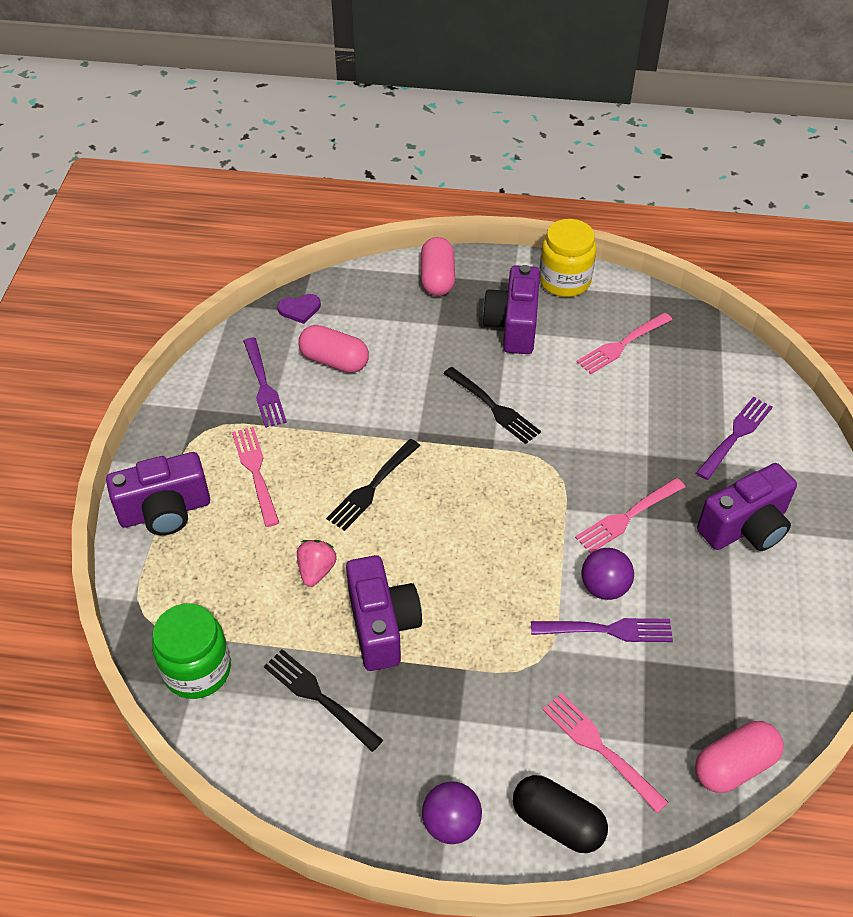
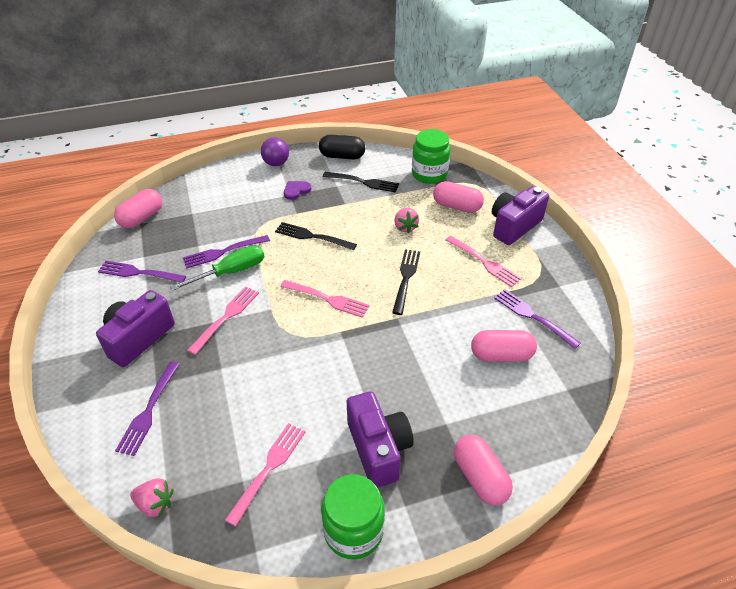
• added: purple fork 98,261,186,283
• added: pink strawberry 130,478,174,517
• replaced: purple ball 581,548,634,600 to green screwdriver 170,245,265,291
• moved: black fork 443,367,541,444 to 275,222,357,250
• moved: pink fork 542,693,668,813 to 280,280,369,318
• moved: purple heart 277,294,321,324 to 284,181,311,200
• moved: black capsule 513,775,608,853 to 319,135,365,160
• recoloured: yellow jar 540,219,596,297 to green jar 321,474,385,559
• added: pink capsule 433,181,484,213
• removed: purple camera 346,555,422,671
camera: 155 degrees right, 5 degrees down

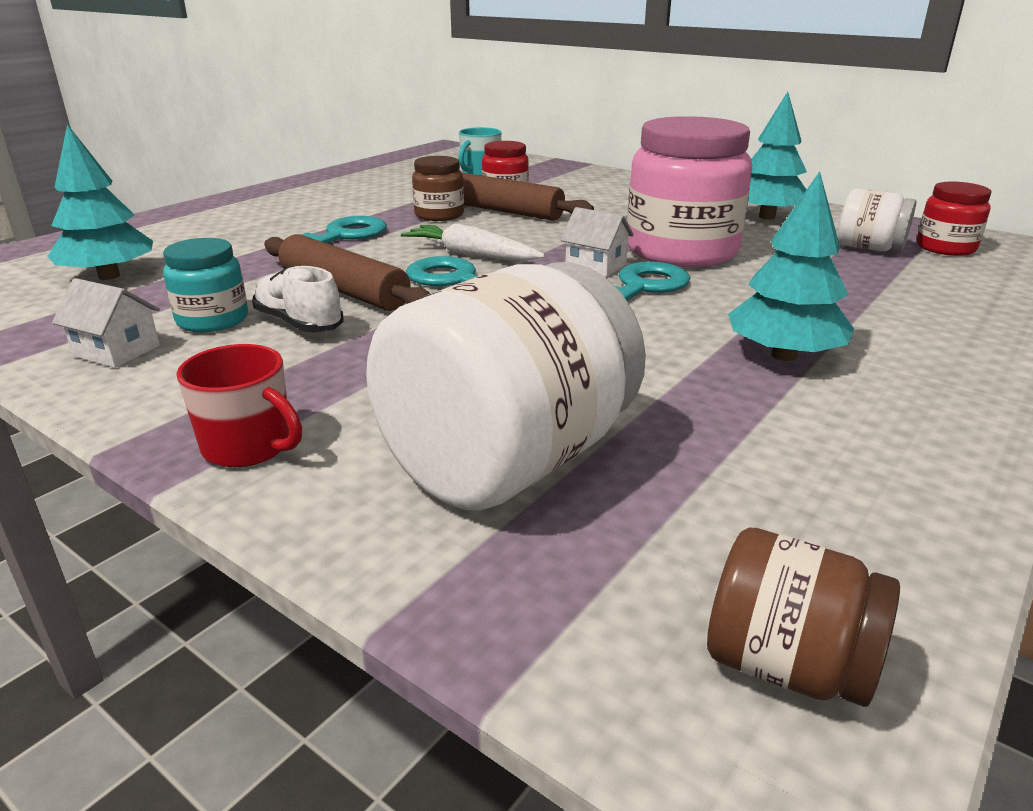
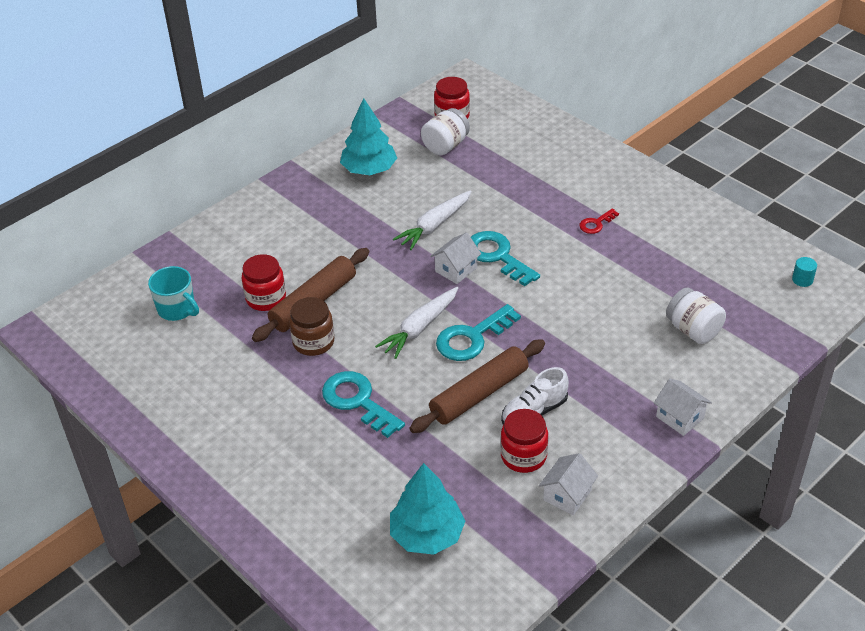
• replaced: pink jar 627,116,752,267 to white carrot 393,190,472,250
• recoloured: turquoise jar 163,238,248,332 to red jar 501,409,548,473
• replaced: turquoise tree 728,171,854,361 to red key 579,208,619,234
• replaced: red mug 176,344,302,467 to white house 654,378,712,436
• resized: white jar 366,262,646,511 = 666,288,726,344 x0.51
• replaced: brown jar 707,528,900,707 to turquoise cylinder 792,257,817,287
camera: 80 degrees left, 15 degrees up

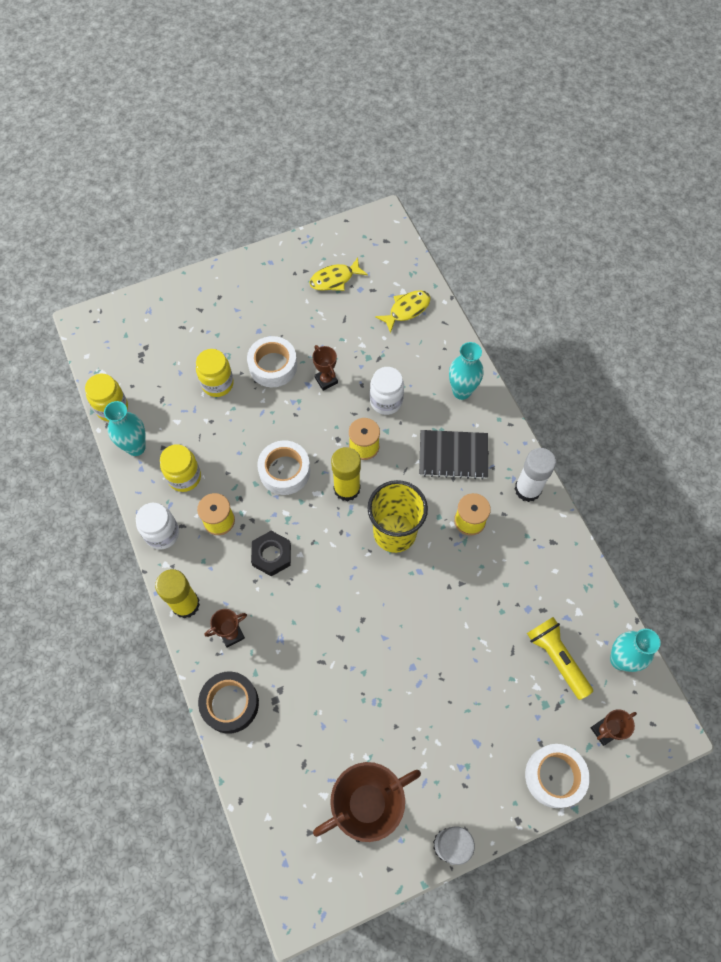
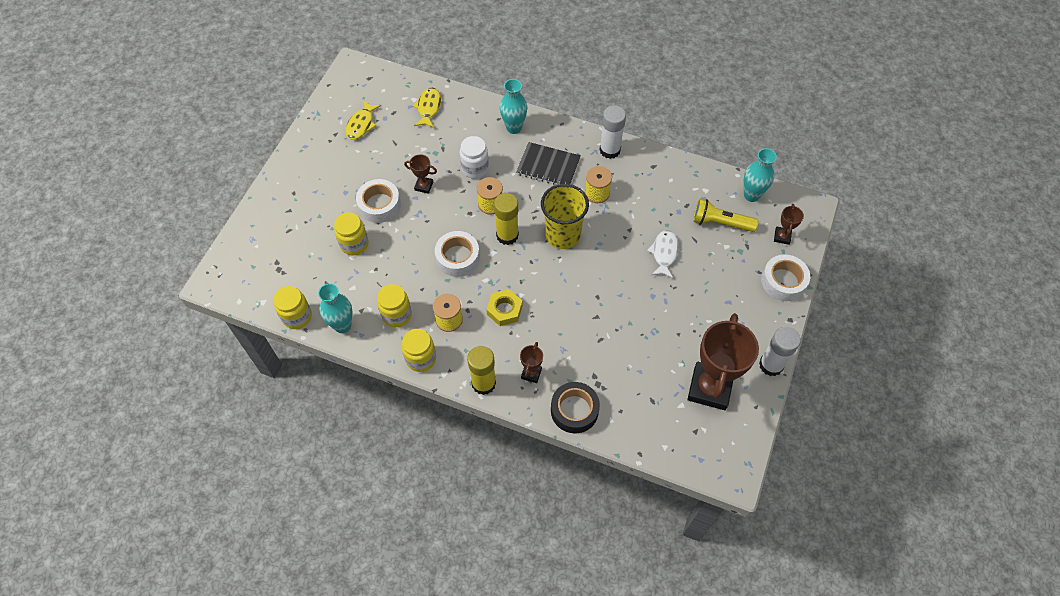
• recoloured: white jar 136,503,179,549 to yellow jar 402,329,436,372
• recoloured: black nut 251,531,291,576 to yellow nut 486,289,523,326
• turned: black notebook 419,430,488,480 = 516,142,581,185 60 degrees clockwise
• added: white fish 647,230,679,279
camera: 45 degrees left, 5 degrees down

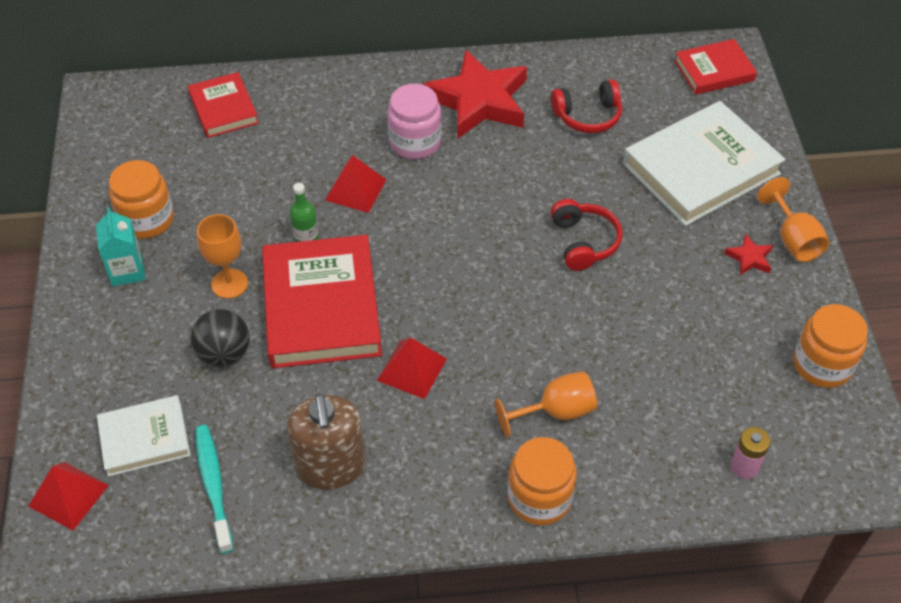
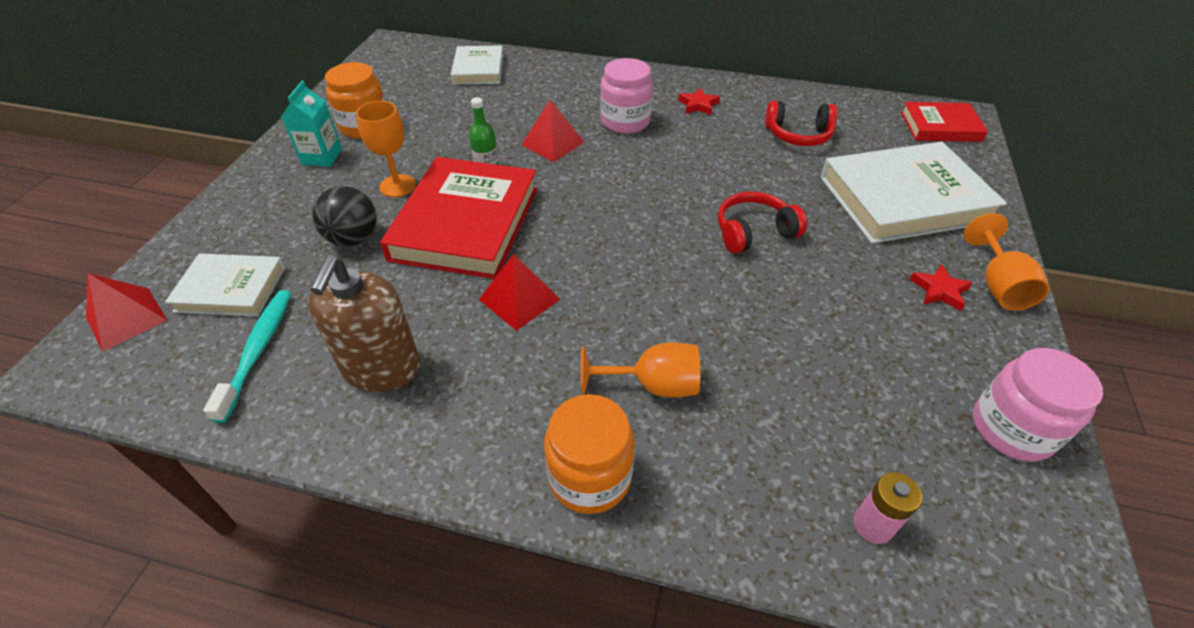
• recoloured: red book 188,72,259,138 to white book 451,45,504,85
• resized: red star 422,50,527,139 = 678,88,720,115 x0.40
• turned: red headphones 551,199,623,271 = 718,192,807,254 120 degrees counterclockwise
• recoloured: orange jar 793,304,868,388 to pink jar 973,348,1103,462
camera: 20 degrees right, 5 degrees down

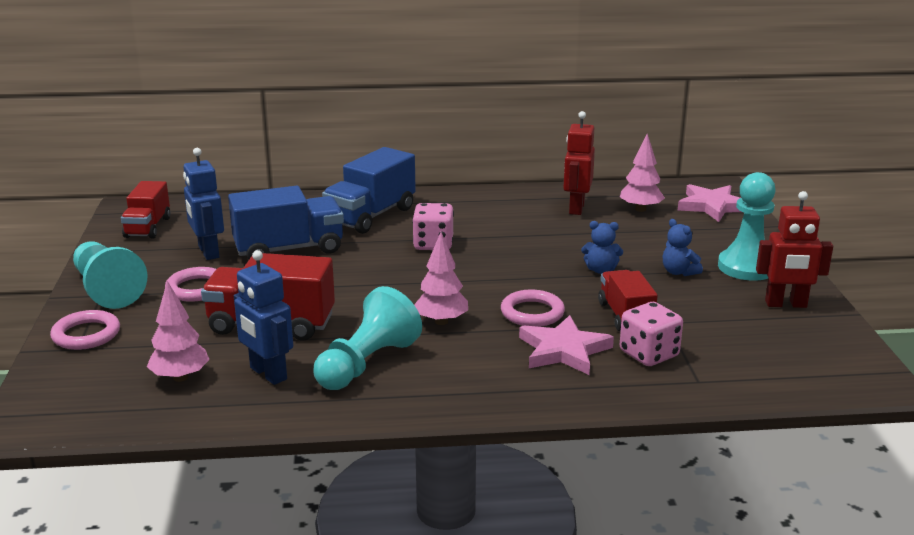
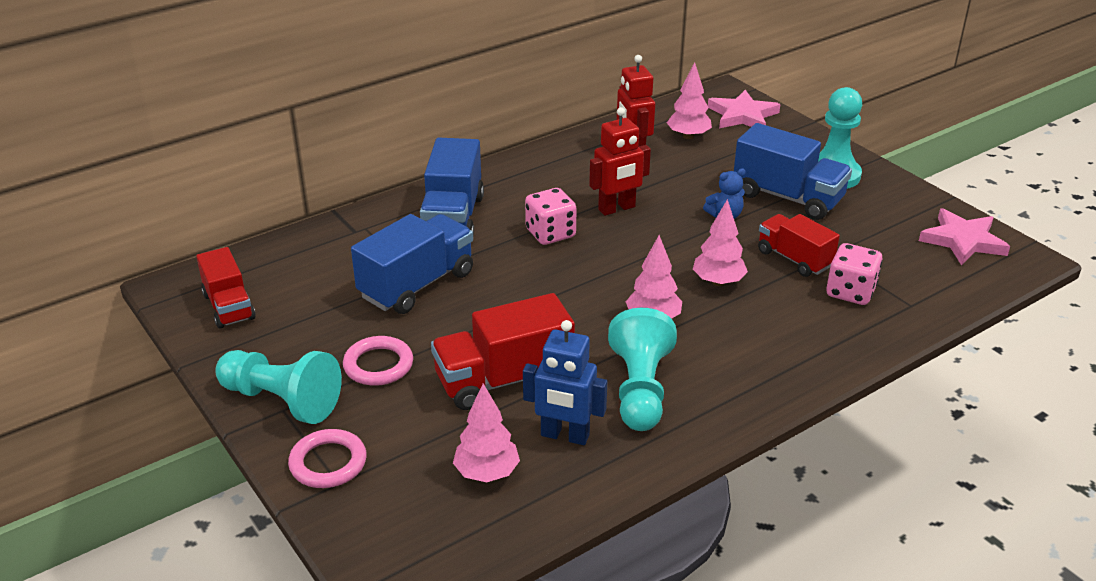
• moved: red robot 756,191,833,308 to 589,107,651,216
• replaced: pink ring 501,289,565,327 to pink tree 693,199,748,286
• replaced: blue teddy bear 663,219,703,276 to blue truck 734,123,852,220
• moved: pink star 519,315,614,375 to 919,208,1010,266
• removed: blue robot 183,148,224,260
camera: 30 degrees left, 10 degrees up

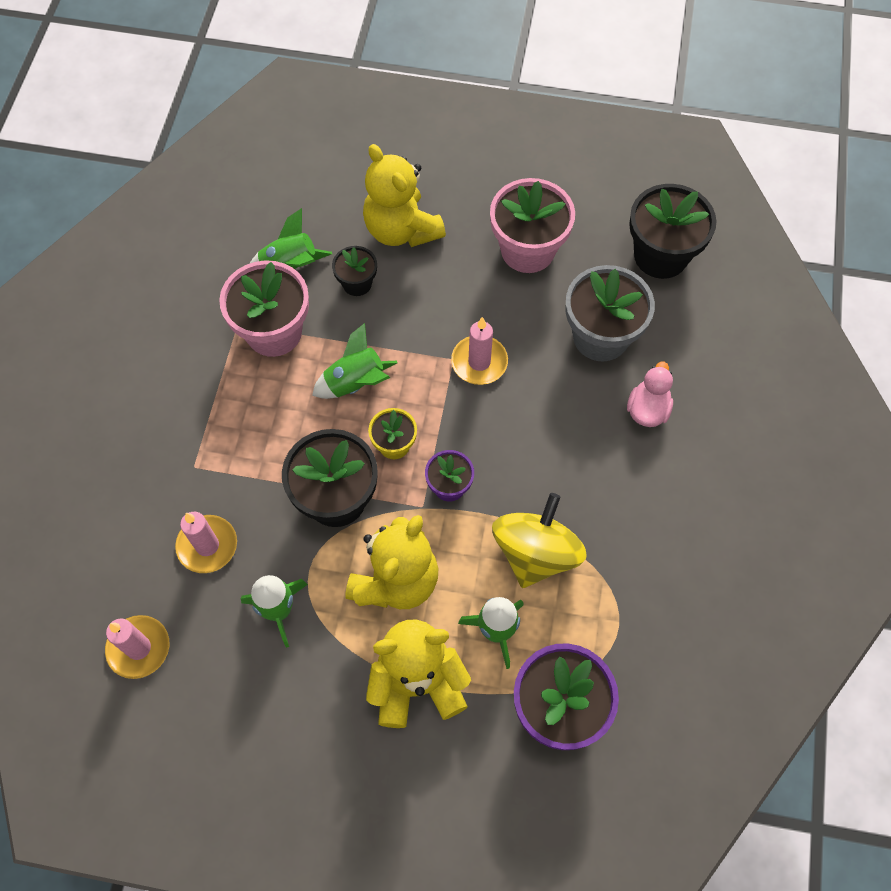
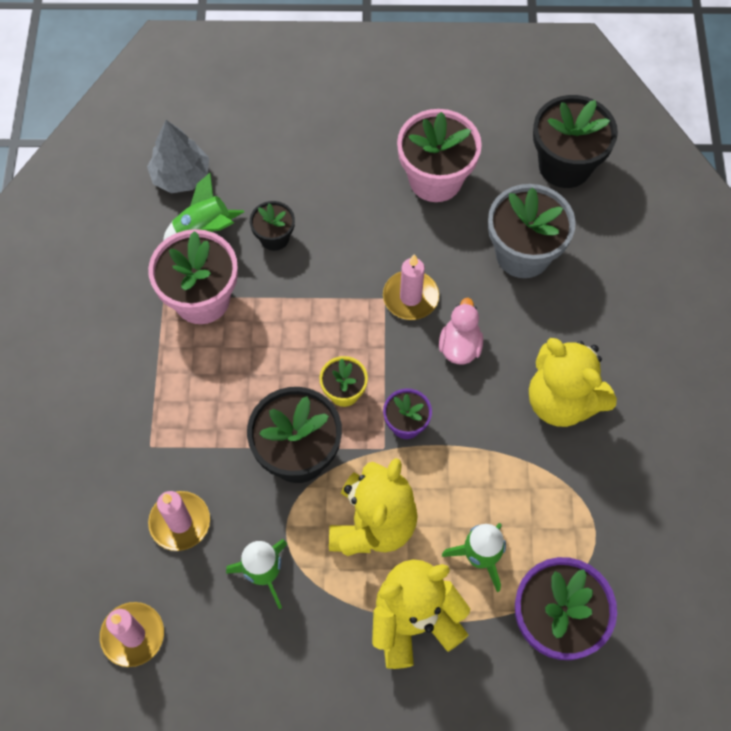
• added: grey tree 147,120,209,193
• moved: pink duck 627,362,673,427 to 439,298,483,364
• moved: yellow teddy bear 363,144,446,247 to 529,338,617,427
• removed: green rocket 312,323,397,399
• removed: yellow spinning top 492,493,586,588
camera: 10 degrees left, 0 degrees up

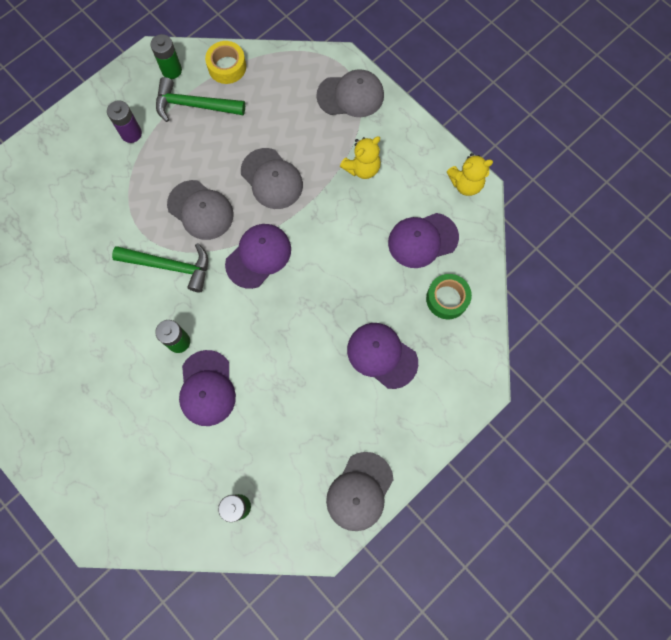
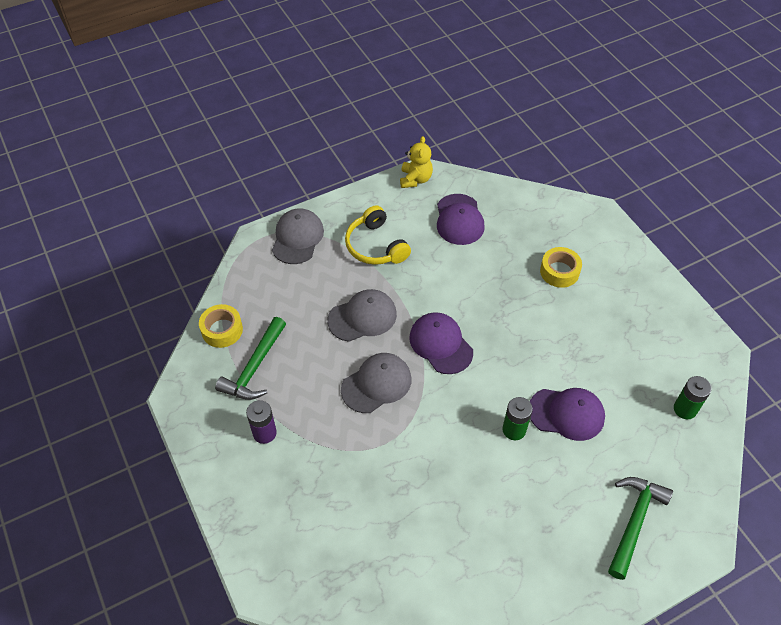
• replaced: yellow teddy bear 340,137,381,179 to yellow headphones 345,205,411,265
• replaced: purple cap 347,323,418,389 to yellow tape 540,247,582,288
• moved: green hammer 112,243,208,292 to 608,477,673,580
• removed: green battery 150,34,182,79
• removed: grey cap 326,452,394,531
• removed: green tape 426,274,472,319
camera: 75 degrees left, 20 degrees down

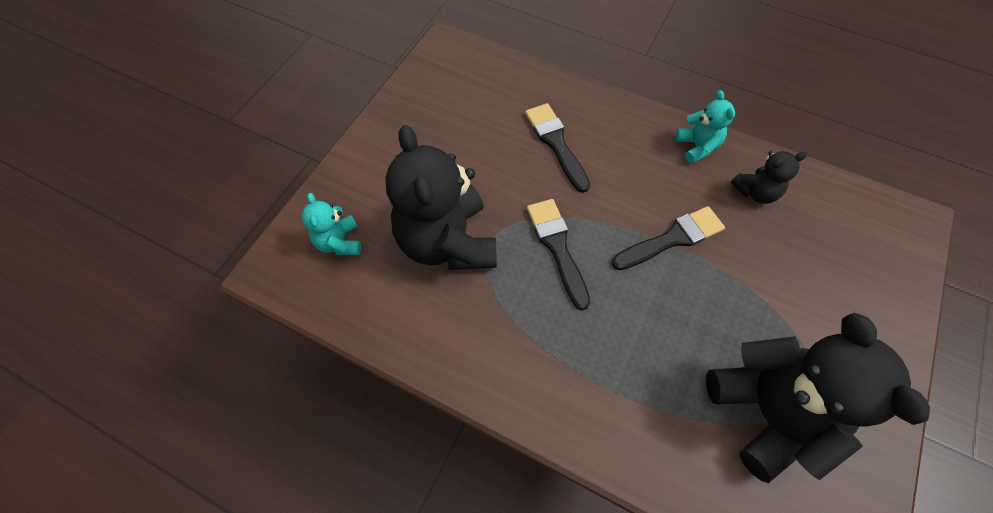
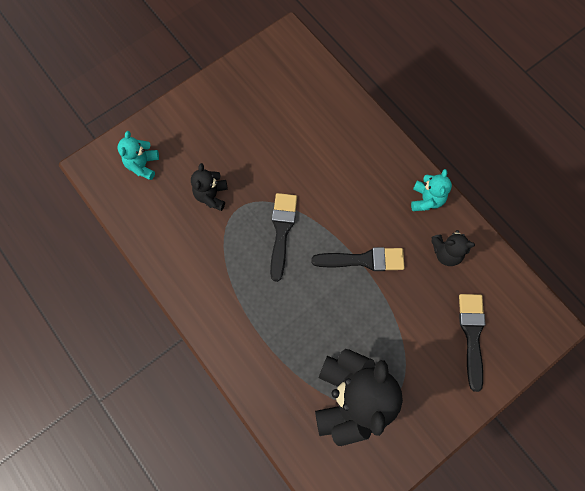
• resized: black teddy bear 385,125,497,270 = 191,163,228,211 x0.48
• moved: black brush 525,103,590,193 to 459,294,486,392
camera: 25 degrees right, 10 degrees up

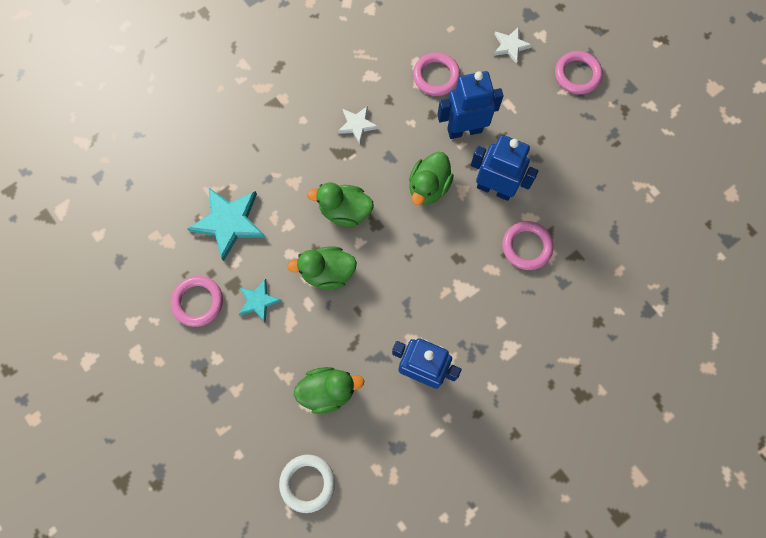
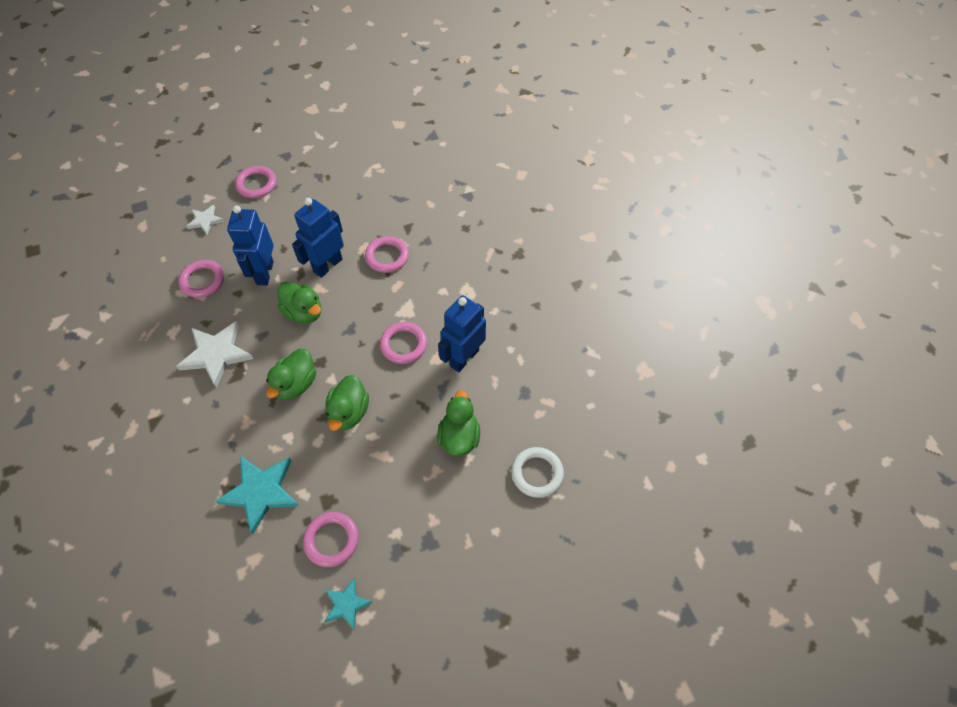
• resized: white star 338,106,379,144 = 176,321,253,388 x1.79
• moved: turquoise star 239,279,282,322 to 324,578,373,630
• added: pink ring 380,322,427,364
camera: 75 degrees left, 15 degrees down

